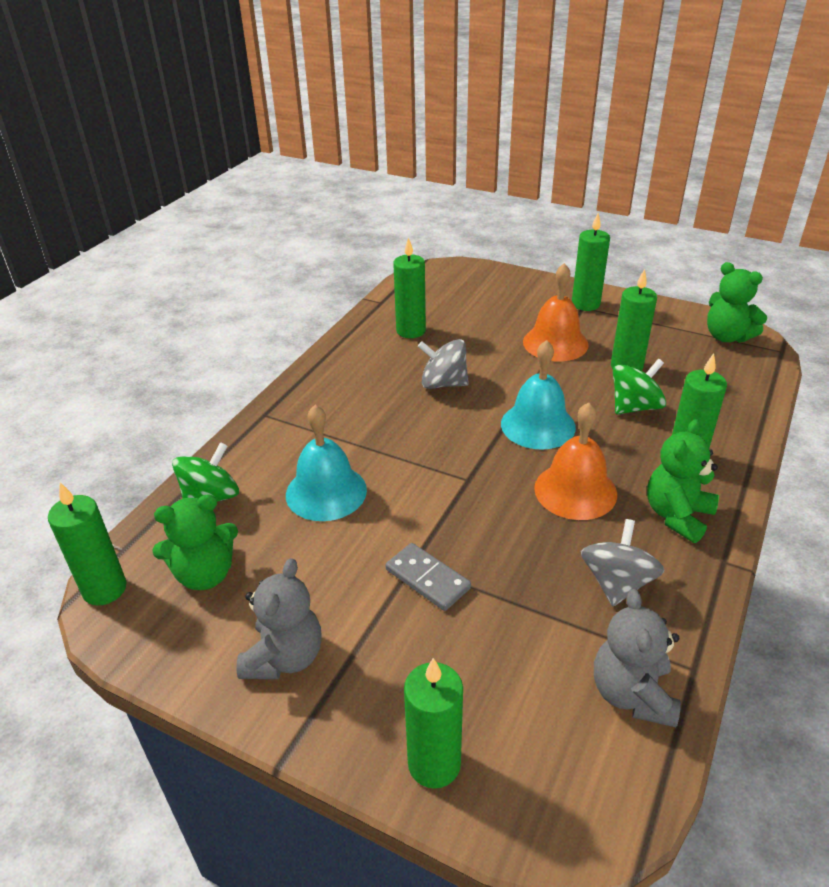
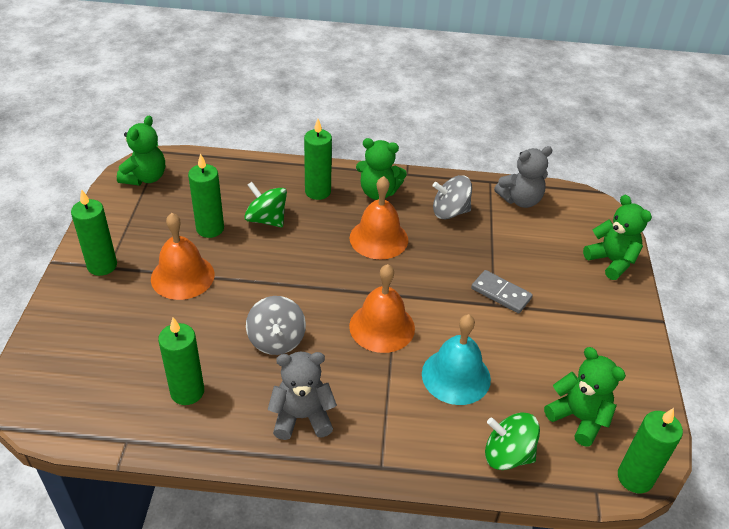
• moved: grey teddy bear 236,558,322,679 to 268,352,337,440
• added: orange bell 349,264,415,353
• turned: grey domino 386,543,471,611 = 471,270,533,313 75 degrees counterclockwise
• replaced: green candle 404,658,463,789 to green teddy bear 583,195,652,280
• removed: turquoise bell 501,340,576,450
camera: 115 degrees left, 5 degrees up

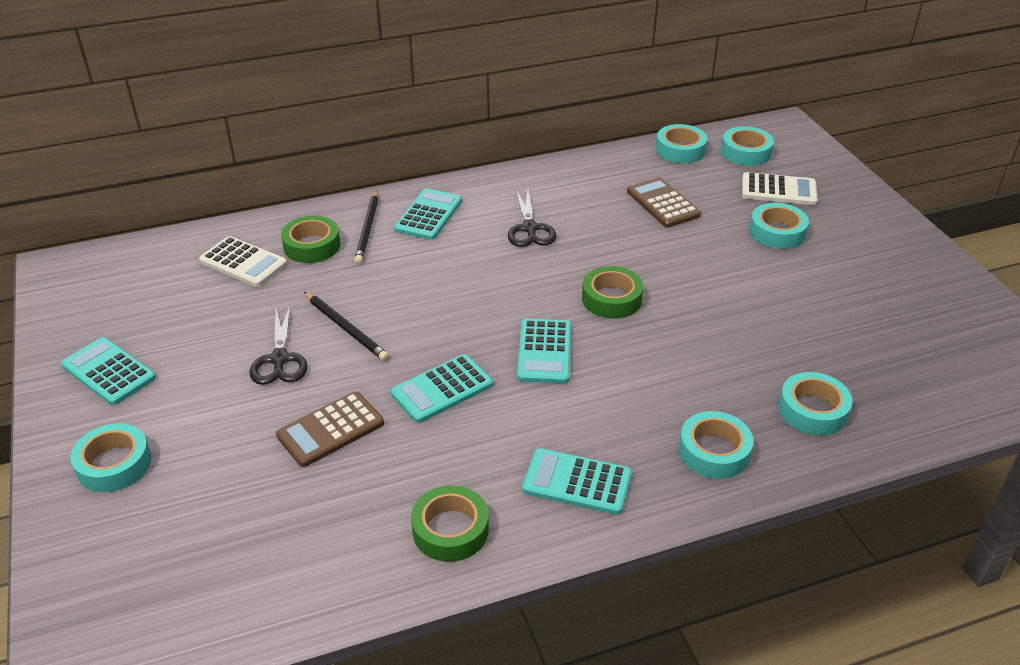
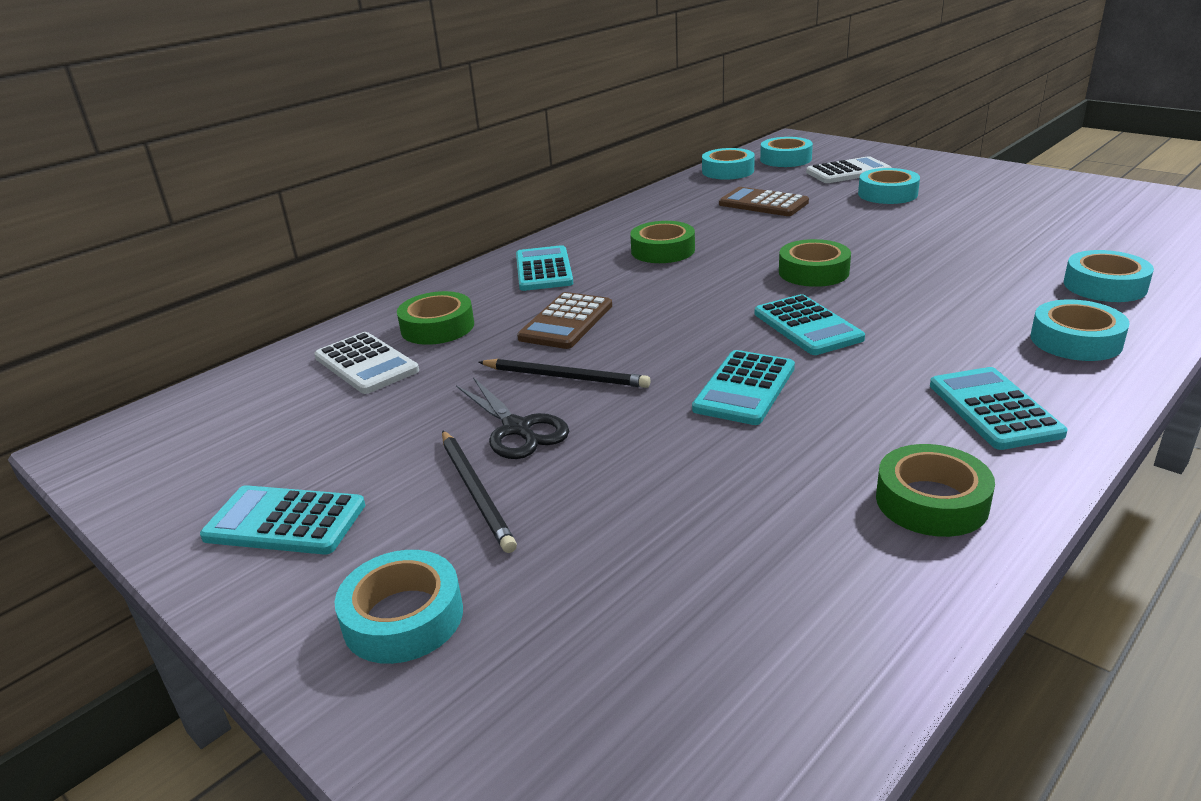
• turned: white calculator 199,236,287,287 = 314,332,419,394 45 degrees clockwise
• moved: black pencil 354,191,378,264 to 442,430,517,553
• moved: brown calculator 276,391,384,467 to 517,292,612,349
• replaced: black scissors 508,190,556,247 to green tape 630,221,695,263
• turned: turquoise calculator 522,448,632,515 = 930,367,1068,450 90 degrees clockwise
camera: 25 degrees left, 10 degrees down

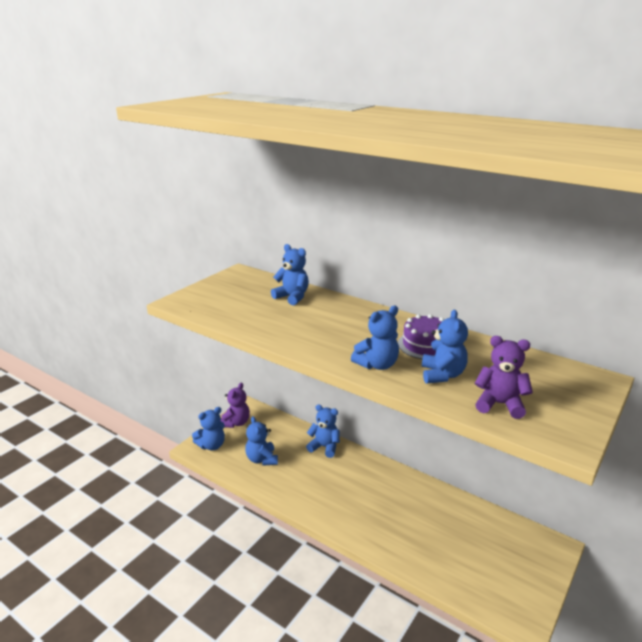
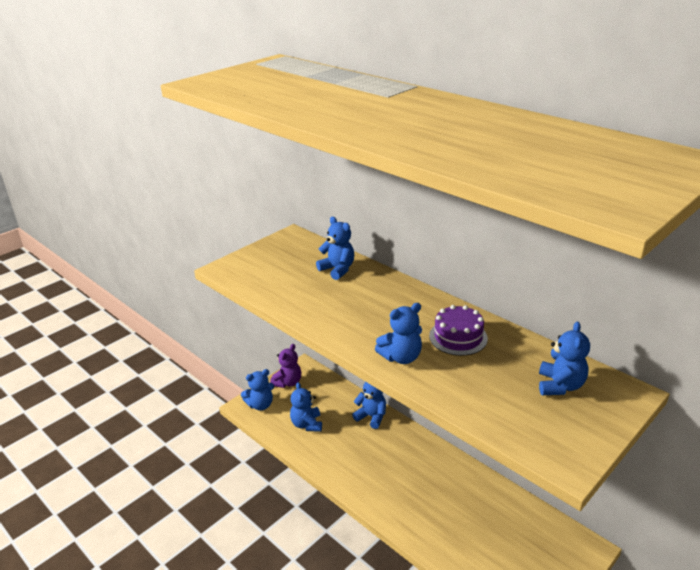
• moved: blue teddy bear 422,310,468,384 to 539,322,590,395
• removed: purple teddy bear 475,336,533,419
camera: 10 degrees right, 5 degrees up

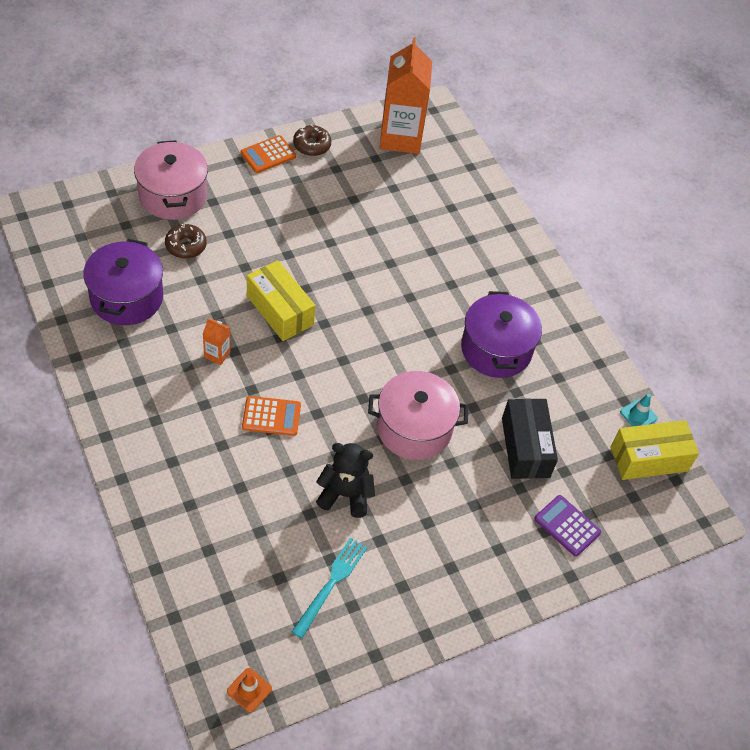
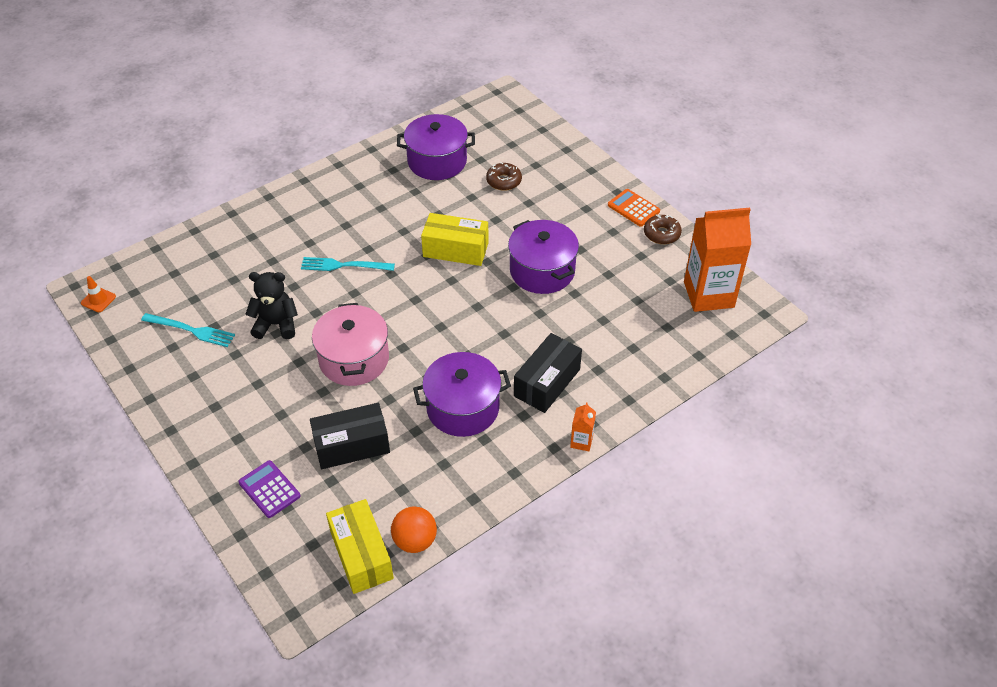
• turned: purple calculator 534,495,601,556 = 238,460,300,518 75 degrees counterclockwise
• turned: black teddy bear 316,443,375,518 = 245,272,298,339 90 degrees counterclockwise
• replaced: orange calculator 242,396,301,436 to turquoise fork 301,257,395,271
• replaced: turquoise traffic cone 620,394,658,427 to orange ball 391,506,437,553
• turned: yellow box 247,260,315,341 = 421,213,489,266 60 degrees clockwise
• added: purple pot 508,220,579,294
• added: black box 514,333,582,413
• moved: orange carton 203,319,231,365 to 570,402,596,451
• removed: pink pot 134,140,208,220
camera: 85 degrees right, 5 degrees down

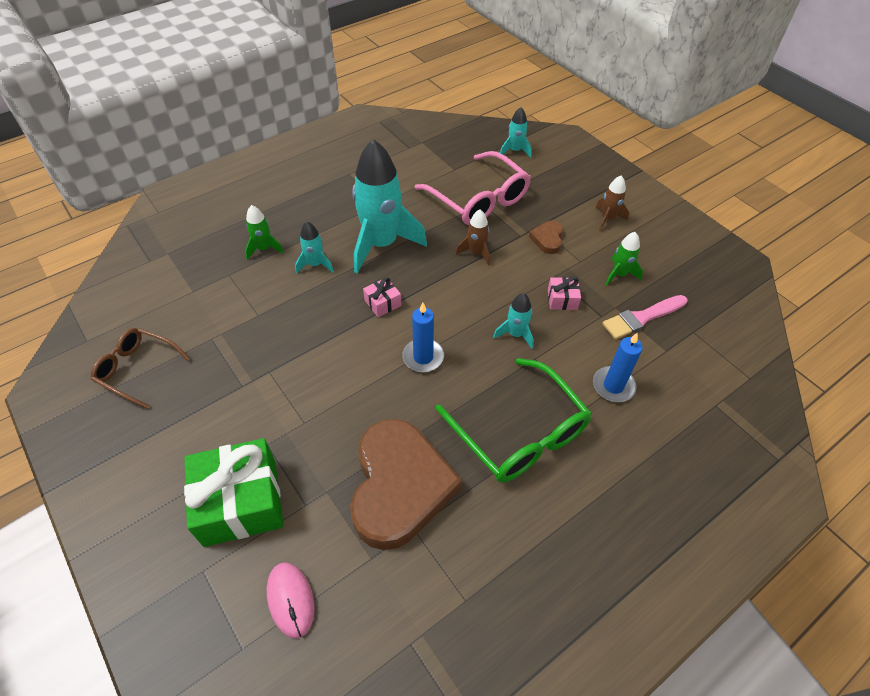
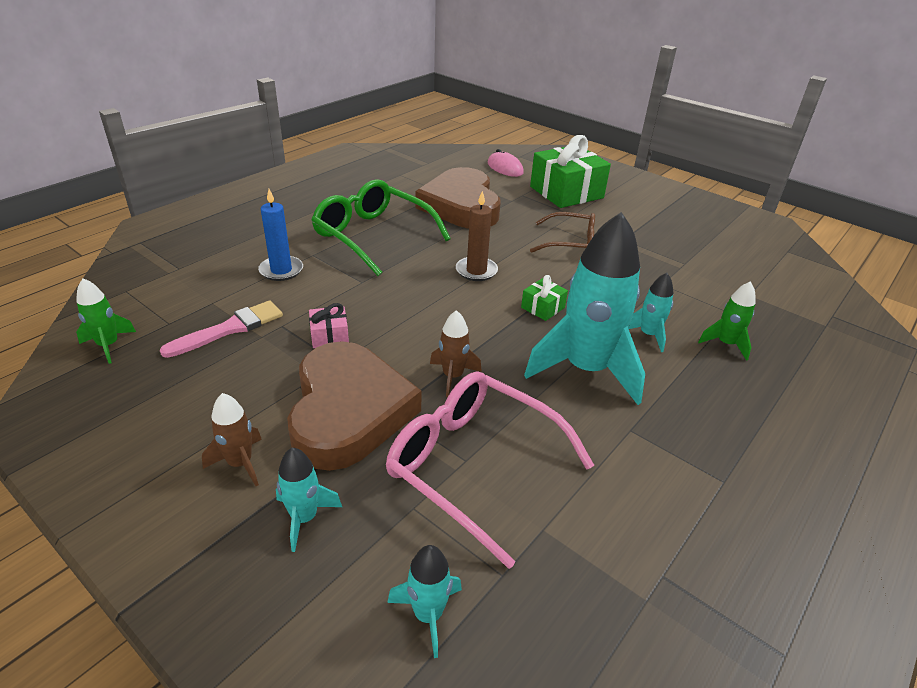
• moved: green rocket 605,232,643,286 to 76,278,136,364
• moved: turquoise rocket 493,293,534,349 to 276,448,342,552
• resized: brown heart 529,221,563,254 = 287,341,421,471 x2.39
• recoloured: blue candle 402,302,444,372 to brown candle 456,191,498,281
• recoloured: pink gift 363,277,402,317 to green gift 521,275,568,321
• moved: brown glasses 90,328,190,409 to 530,212,595,253
camera: 165 degrees right, 15 degrees down

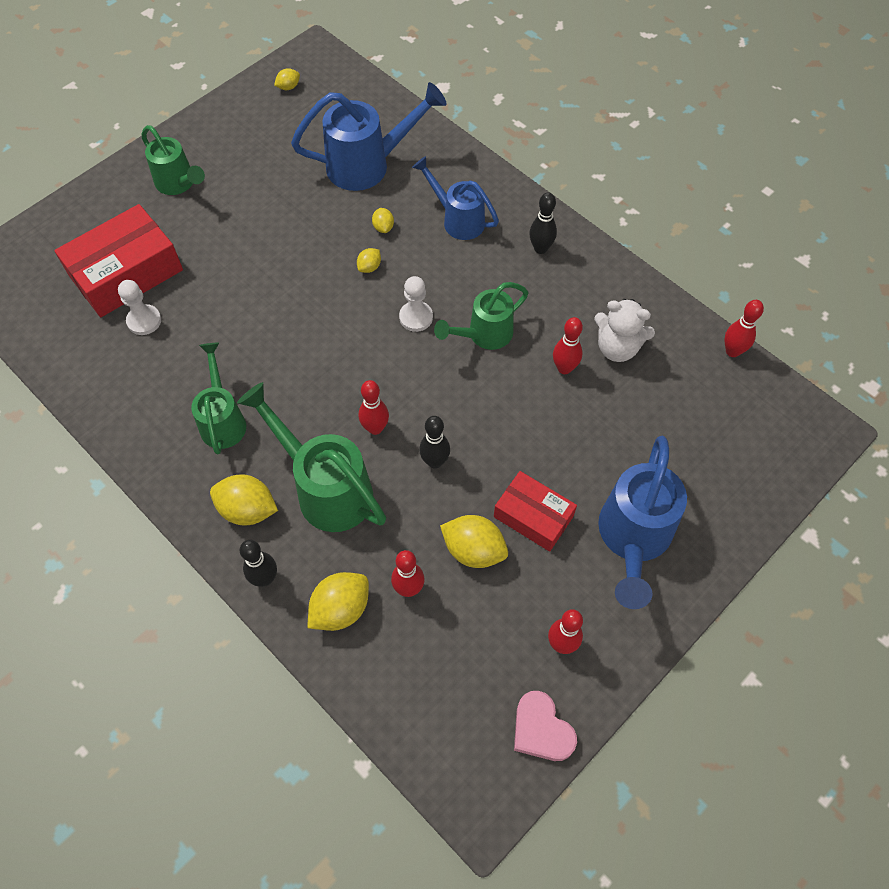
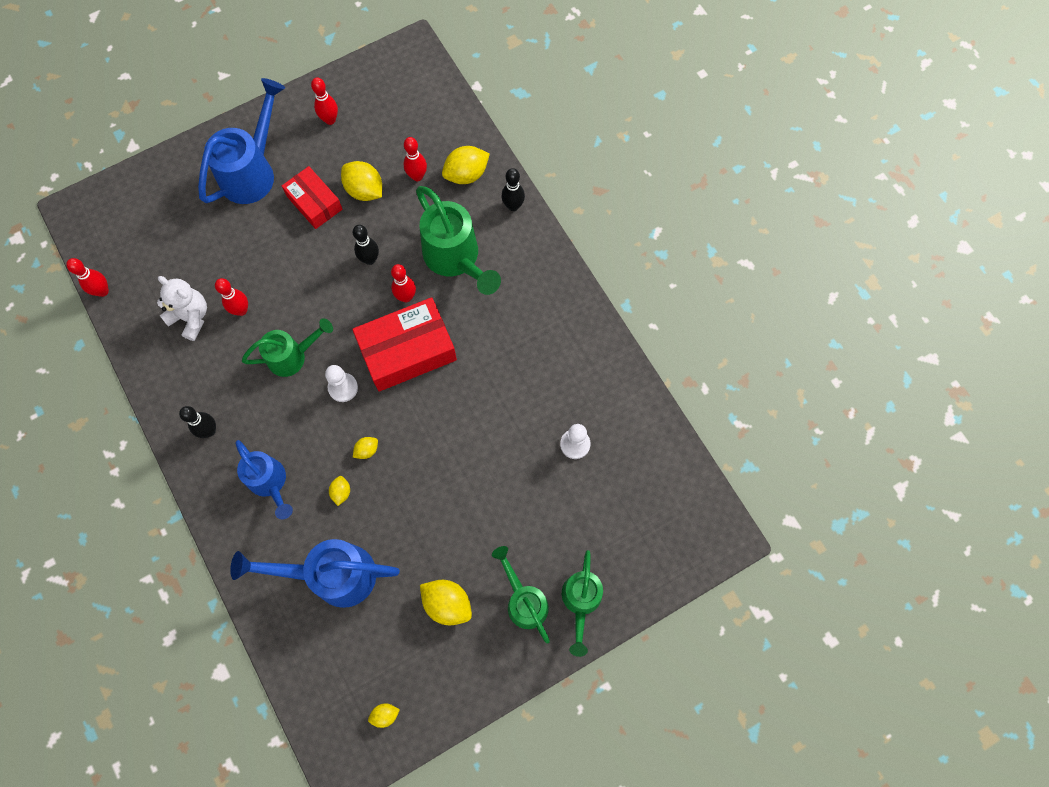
• moved: red box 54,204,183,317 to 352,297,457,392
• moved: yellow lemon 210,474,278,526 to 420,580,472,625
• moved: green watering can 191,342,246,454 to 562,550,603,657
• removed: pink heart 514,691,577,761
camera: 165 degrees left, 10 degrees up

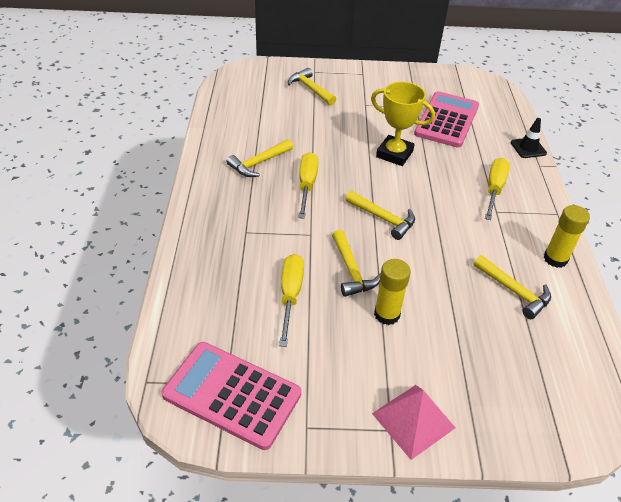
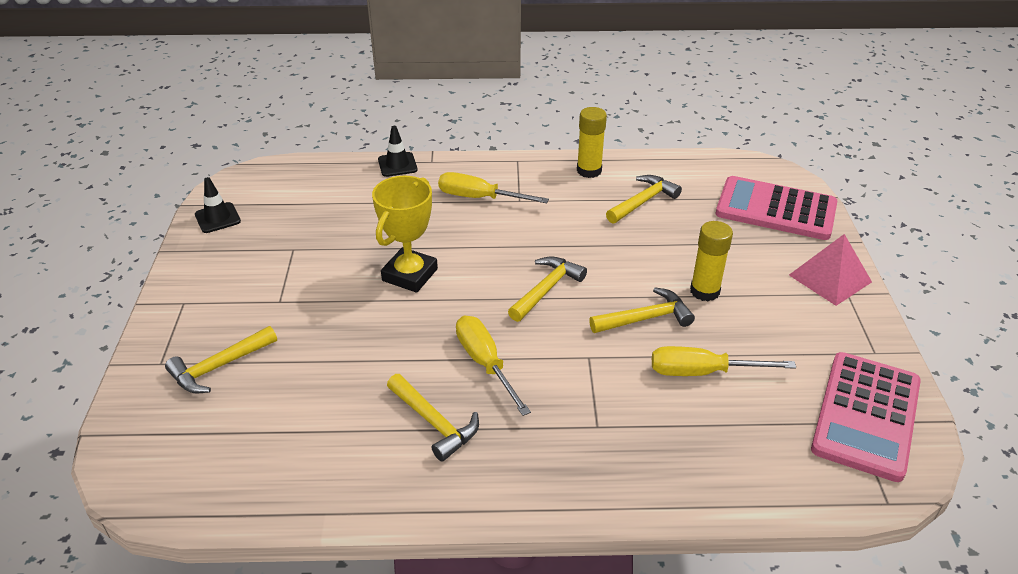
• added: black traffic cone 195,177,241,233
• turned: yellow screwdriver 299,152,319,219 = 456,316,531,416 60 degrees clockwise
• moved: pink calculator 414,91,479,148 to 716,176,837,240
camera: 90 degrees left, 5 degrees down

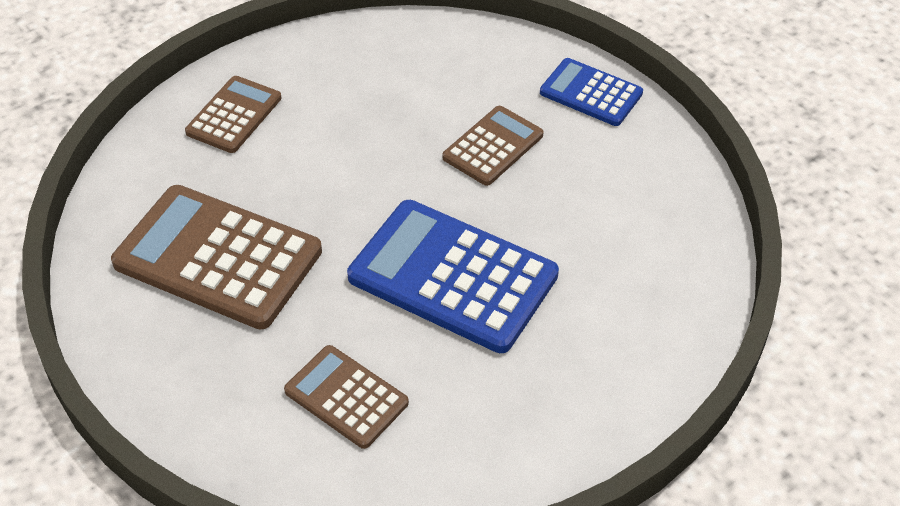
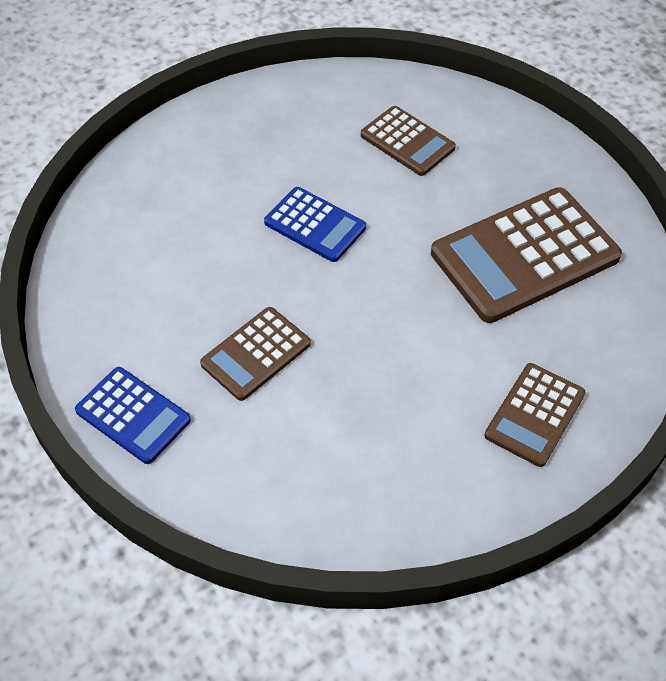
• resized: blue calculator 347,200,559,353 = 264,187,366,262 x0.55
• turned: brown calculator 111,185,322,330 = 431,187,622,323 120 degrees clockwise
camera: 175 degrees left, 5 degrees up

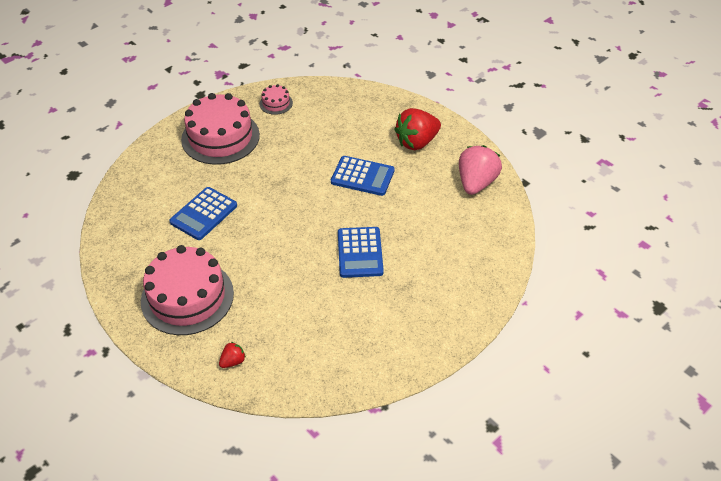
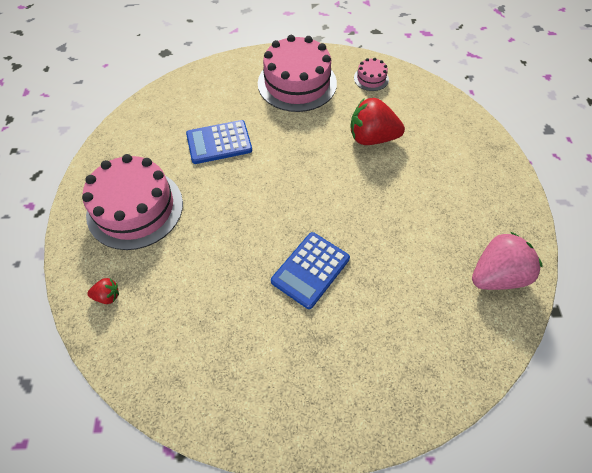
• moved: red strawberry 394,108,441,150 to 351,98,405,145
• removed: blue calculator 331,156,395,196
camera: 40 degrees right, 10 degrees up

